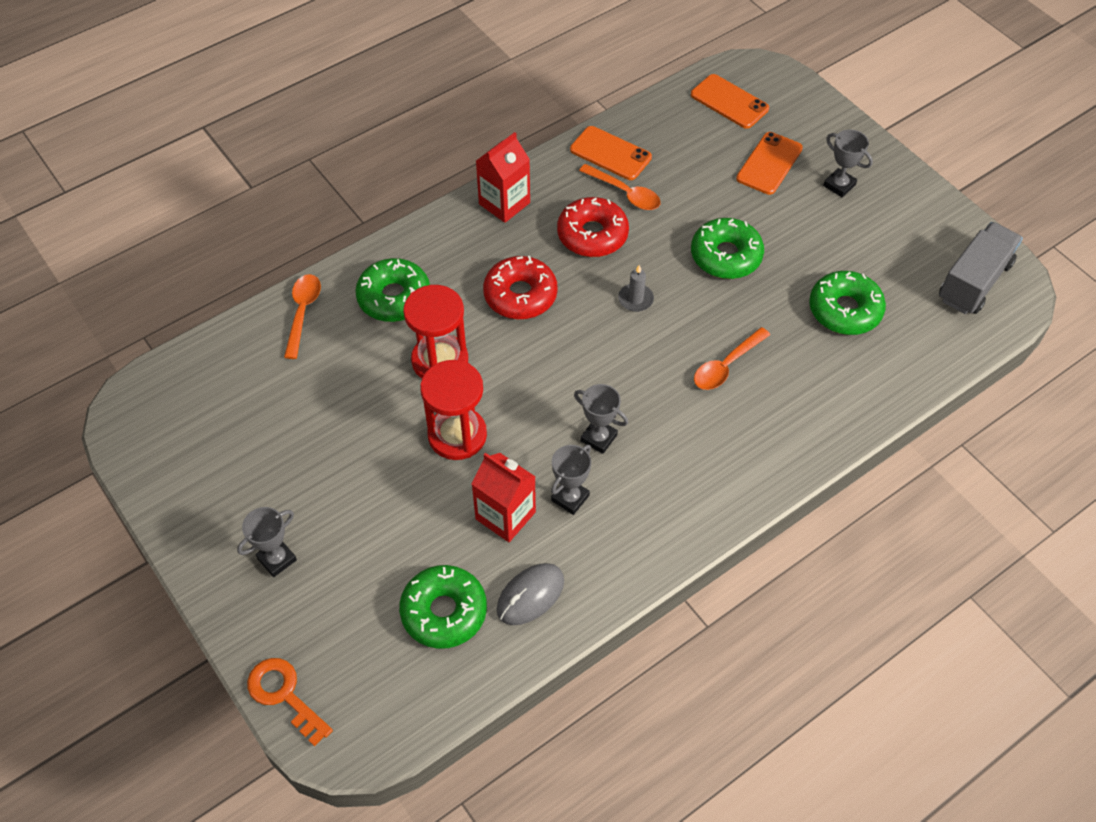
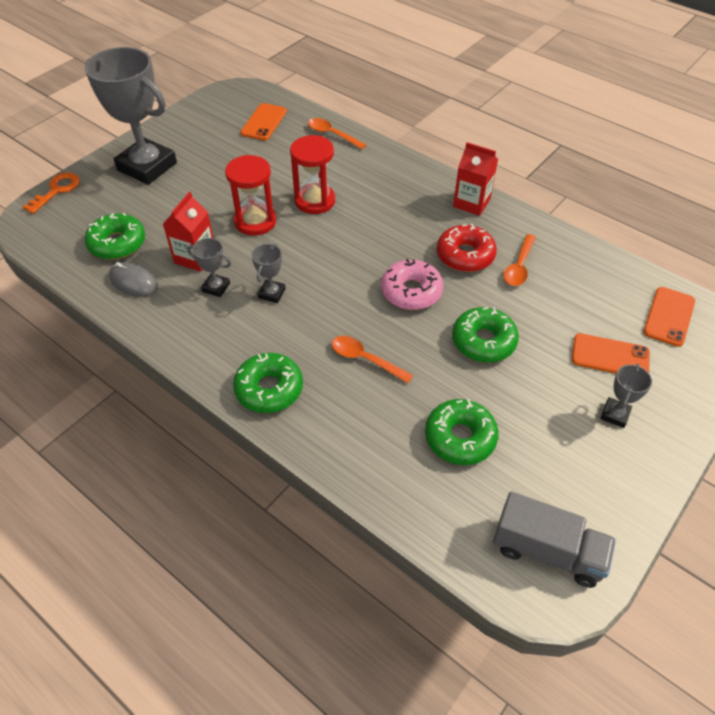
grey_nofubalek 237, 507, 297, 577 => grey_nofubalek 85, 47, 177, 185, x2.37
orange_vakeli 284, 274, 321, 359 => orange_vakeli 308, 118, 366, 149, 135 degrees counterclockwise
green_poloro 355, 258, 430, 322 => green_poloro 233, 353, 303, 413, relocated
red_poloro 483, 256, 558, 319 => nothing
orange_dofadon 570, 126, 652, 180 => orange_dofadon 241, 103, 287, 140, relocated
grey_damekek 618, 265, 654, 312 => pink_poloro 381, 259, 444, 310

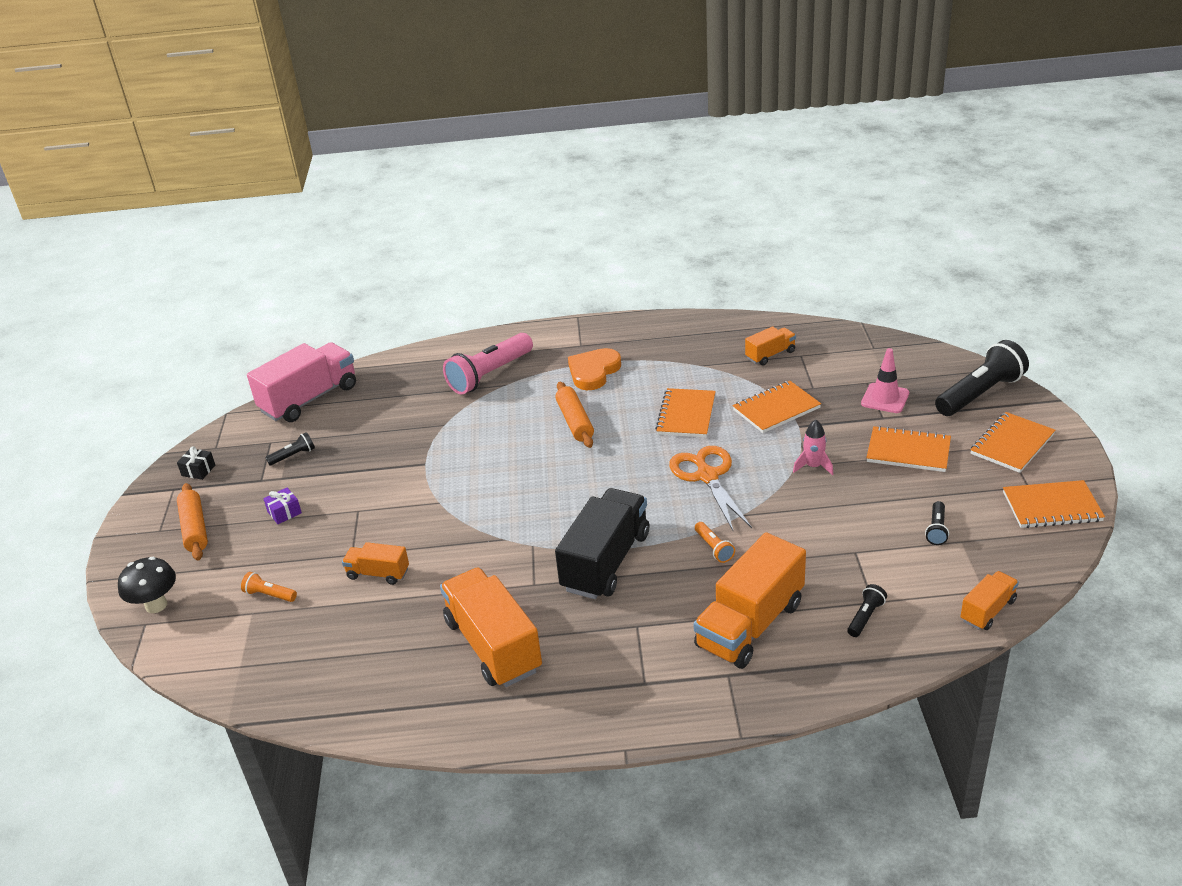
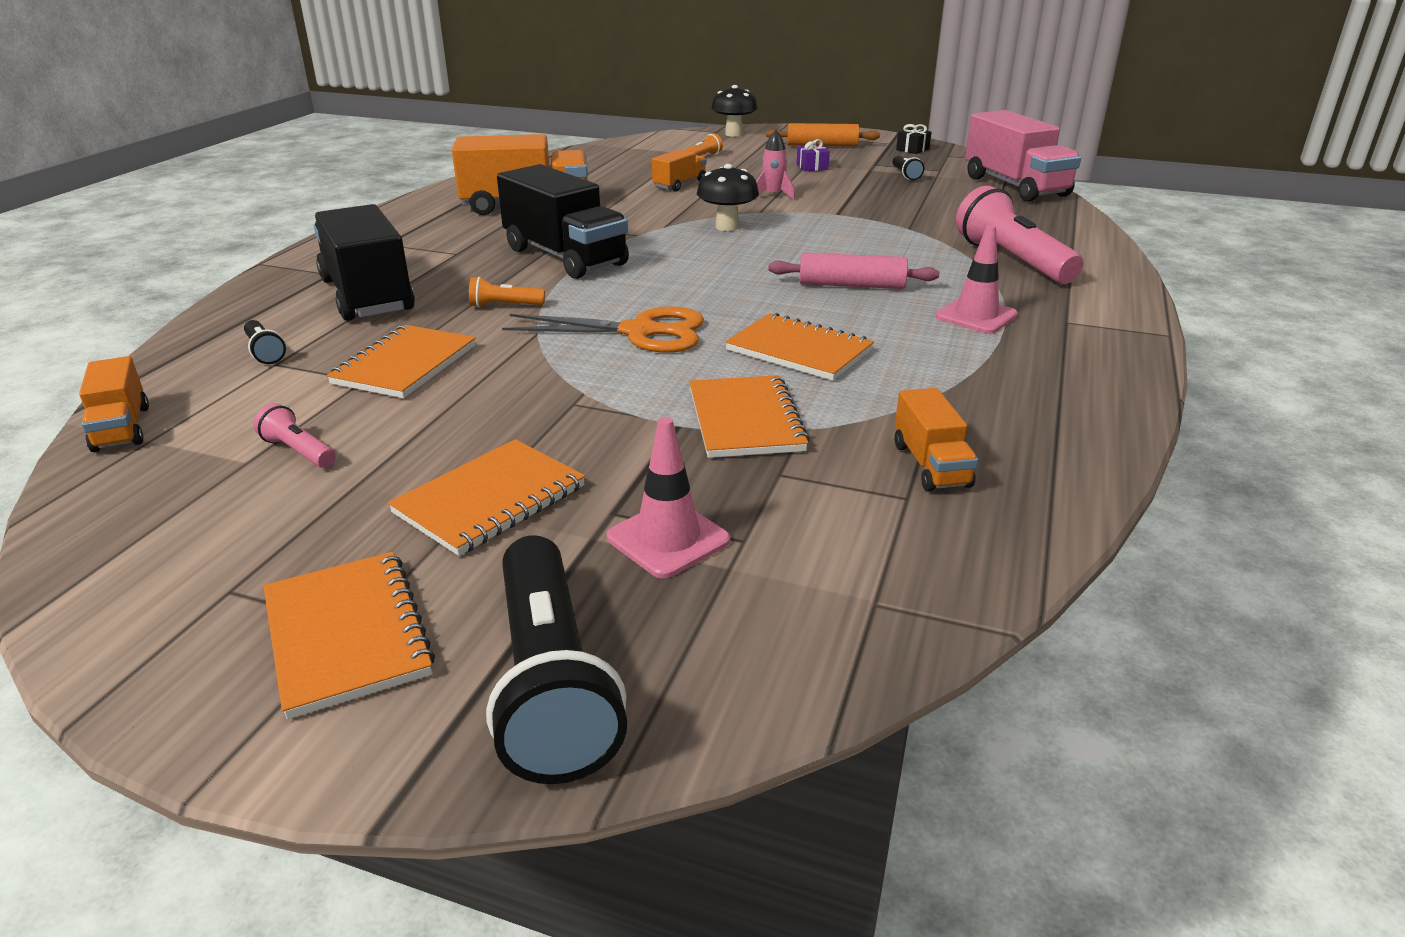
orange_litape 555, 382, 594, 448 => pink_litape 768, 253, 939, 289
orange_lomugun 568, 348, 621, 390 => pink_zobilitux 935, 225, 1018, 334
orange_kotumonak 693, 533, 806, 669 => black_kotumonak 314, 204, 415, 321
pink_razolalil 793, 420, 833, 475 => pink_razolalil 756, 130, 795, 200, relocated
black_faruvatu 925, 501, 949, 545 => pink_faruvatu 253, 403, 335, 468
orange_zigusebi 1003, 480, 1105, 528 => orange_zigusebi 327, 325, 476, 398, relocated
nothing => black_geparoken 697, 164, 759, 231

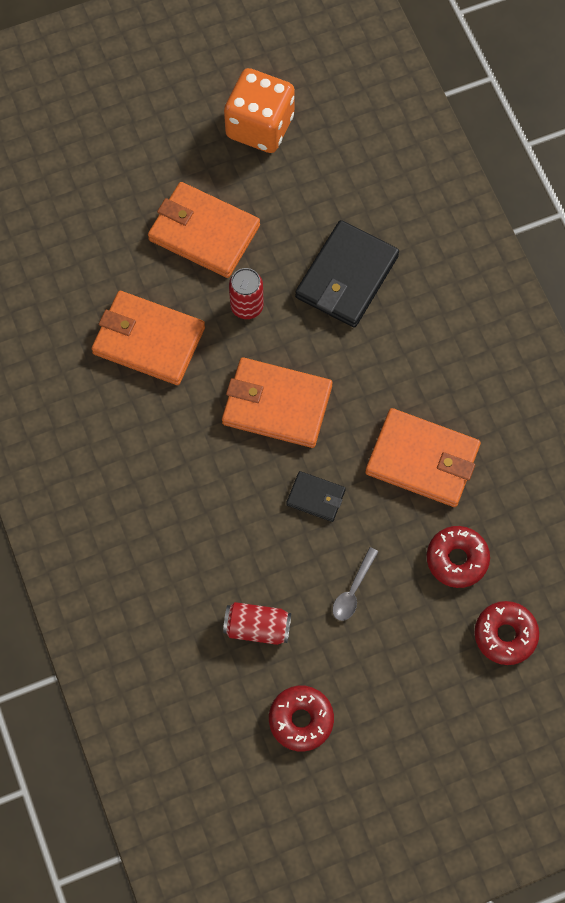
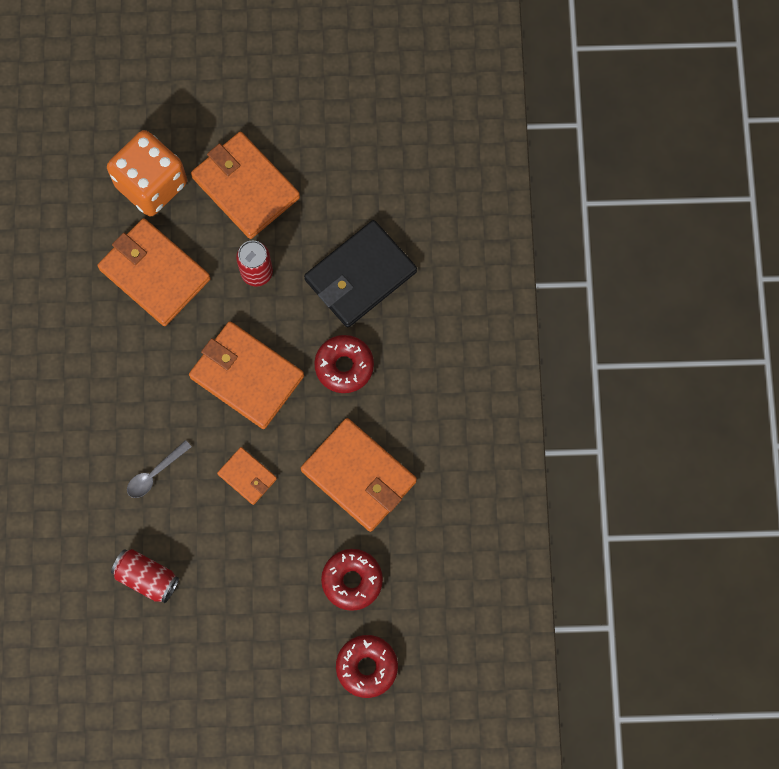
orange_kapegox 224, 68, 295, 153 => orange_kapegox 107, 130, 187, 216, relocated
red_poloro 269, 686, 334, 751 => red_poloro 314, 335, 374, 393, relocated
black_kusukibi 286, 471, 346, 522 => orange_kusukibi 217, 447, 277, 505
grey_vakeli 333, 547, 379, 621 => grey_vakeli 127, 440, 192, 498, relocated

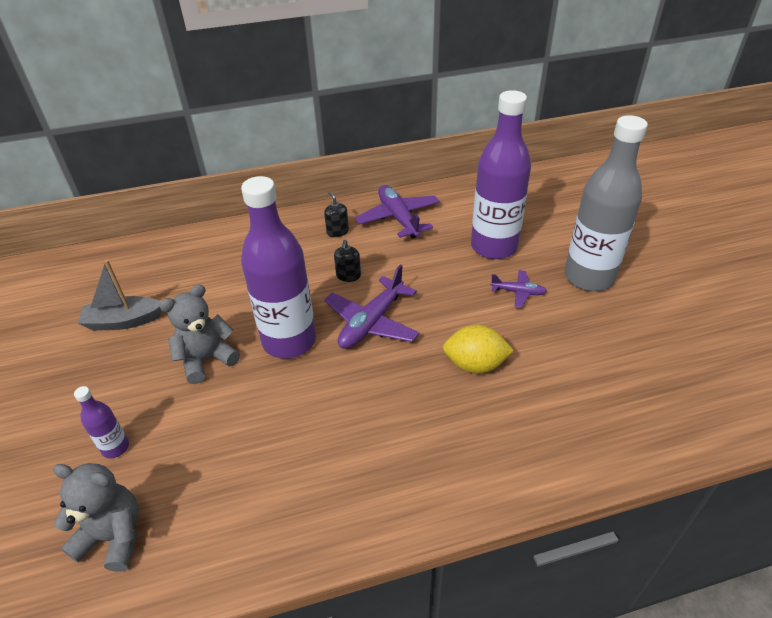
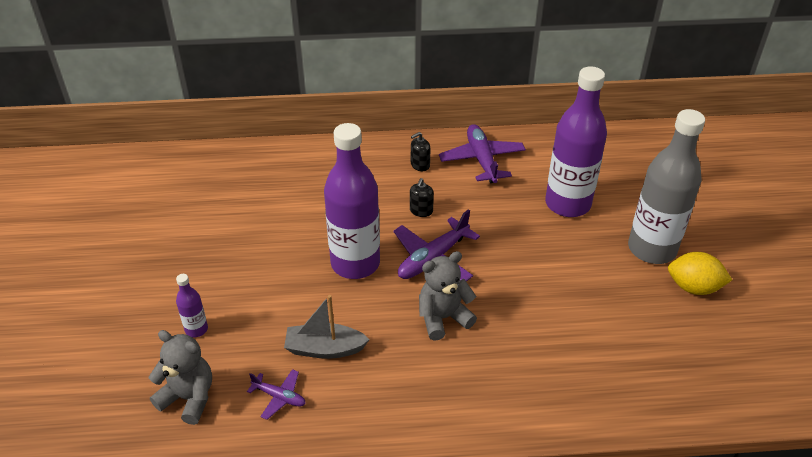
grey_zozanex 78, 260, 162, 331 => grey_zozanex 284, 295, 370, 359, relocated
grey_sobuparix 160, 284, 240, 384 => grey_sobuparix 419, 251, 477, 341, relocated
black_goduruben 324, 191, 349, 237 => black_goduruben 411, 132, 431, 171, 105 degrees counterclockwise
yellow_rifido 443, 325, 514, 374 => yellow_rifido 668, 252, 732, 295, relocated
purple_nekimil 490, 270, 547, 308 => purple_nekimil 247, 369, 306, 420, relocated

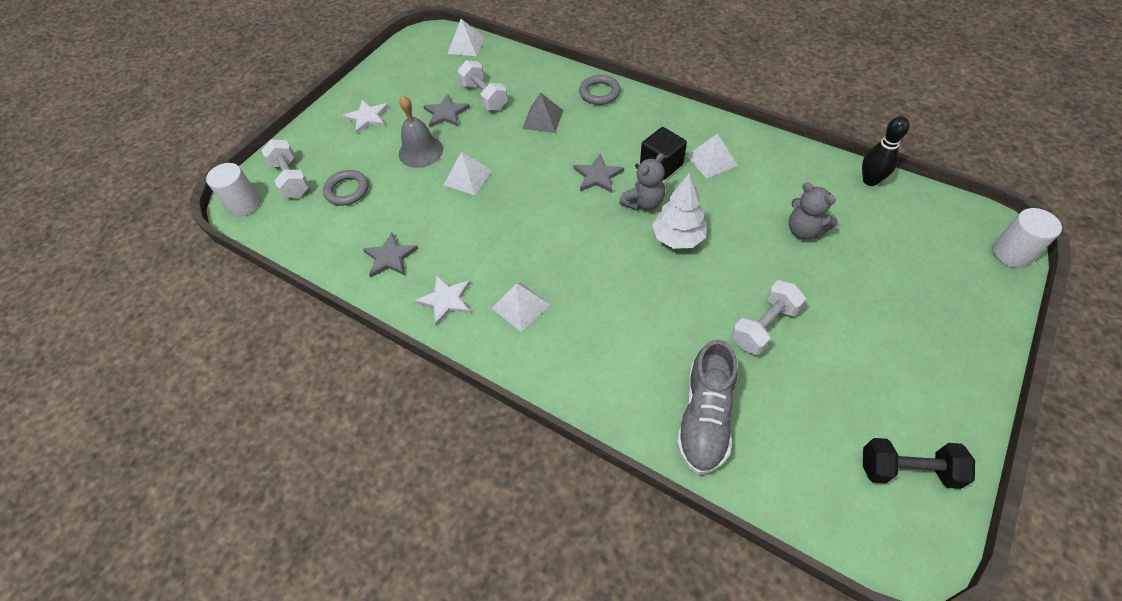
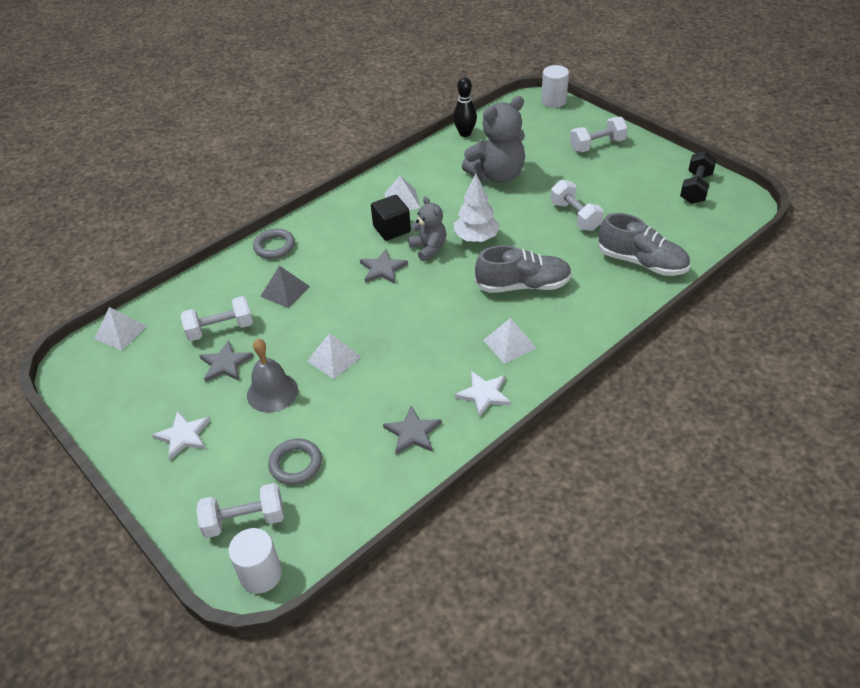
grey_sobuparix 789, 182, 838, 239 => grey_sobuparix 462, 96, 525, 183, x1.72
nothing => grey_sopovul 475, 245, 572, 293
nothing => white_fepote 570, 117, 628, 152

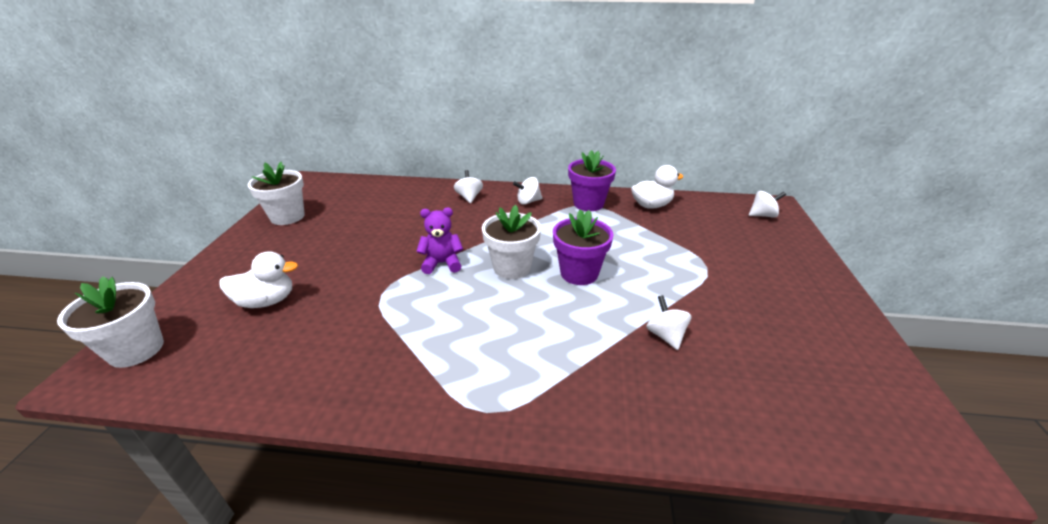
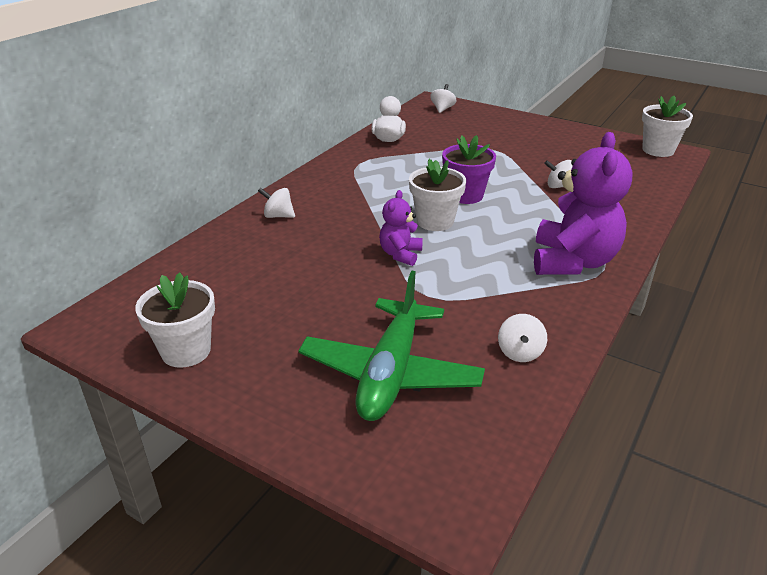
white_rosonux 57, 276, 164, 368 => white_rosonux 642, 96, 693, 157, relocated
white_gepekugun 219, 251, 298, 308 => green_nekimil 298, 271, 485, 421
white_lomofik 513, 177, 542, 205 => white_lomofik 498, 314, 547, 362, relocated
purple_rosonux 568, 150, 616, 211 => nothing
nothing => purple_sobuparix 534, 132, 633, 275

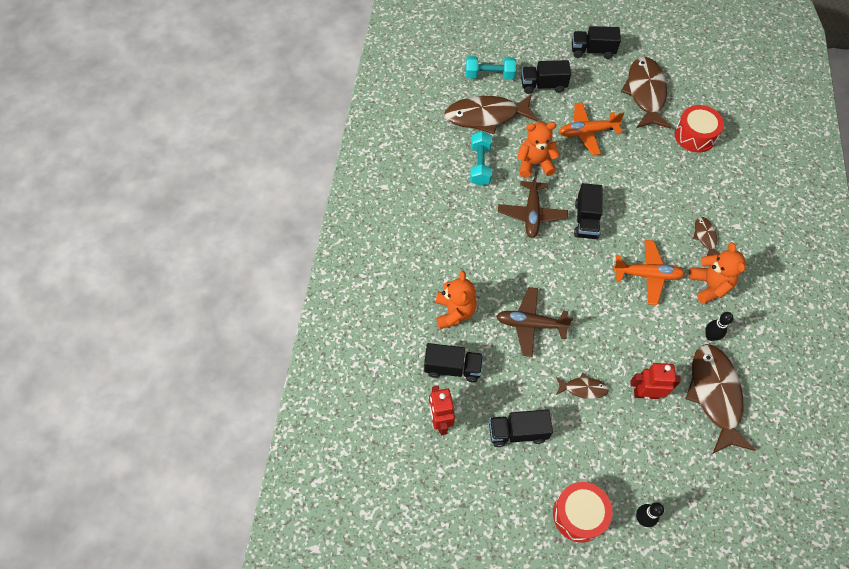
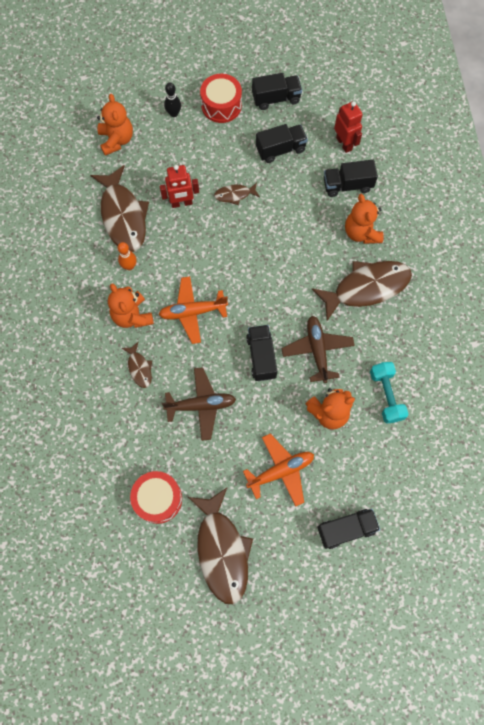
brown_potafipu 444, 94, 538, 134 => brown_potafipu 312, 261, 412, 321, relocated
turquoise_fepote 466, 56, 516, 80 => nothing
brown_nekimil 496, 287, 573, 357 => brown_nekimil 162, 367, 236, 441, relocated
black_kotumonak 572, 26, 621, 59 => black_kotumonak 252, 73, 302, 110, relocated
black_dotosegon 705, 312, 733, 341 => orange_dotosegon 117, 242, 137, 270
nothing => orange_sobuparix 97, 94, 133, 156

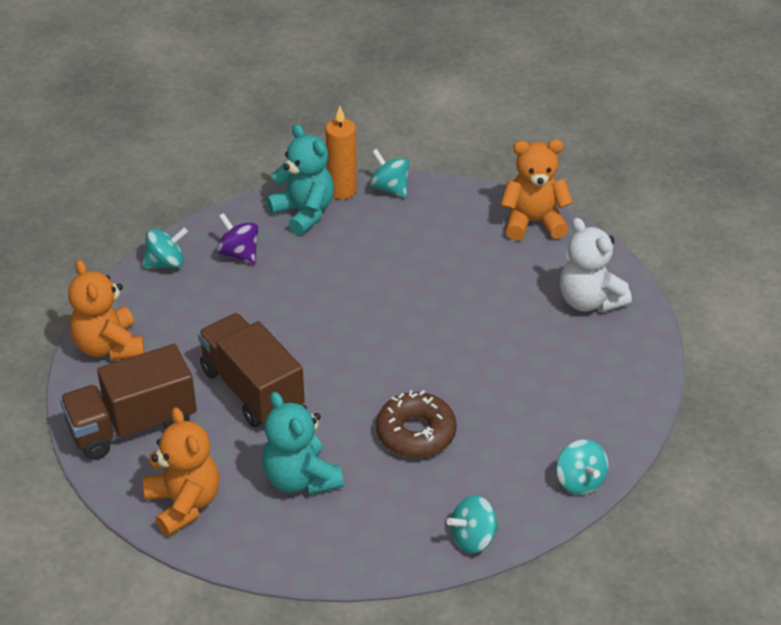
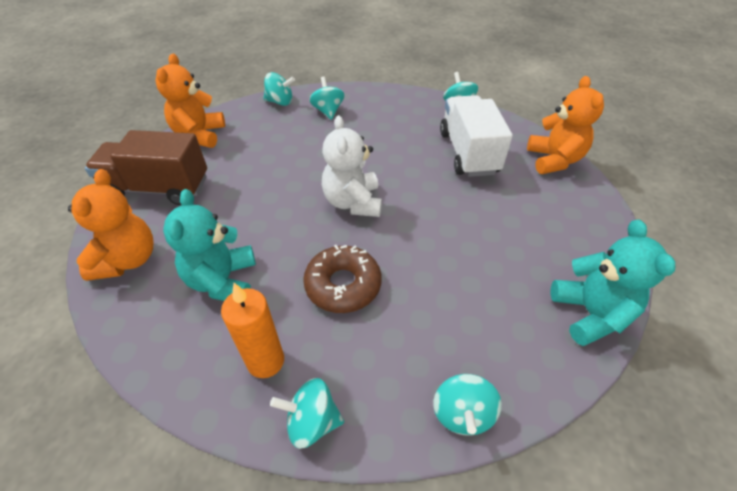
brown_kotumonak 198, 313, 305, 427 => nothing
purple_lomofik 217, 213, 258, 264 => turquoise_lomofik 309, 76, 345, 120
turquoise_sobuparix 266, 124, 334, 235 => turquoise_sobuparix 550, 220, 675, 346, relocated
orange_damekek 325, 106, 357, 199 => orange_damekek 221, 283, 284, 378, relocated
orange_sobuparix 501, 140, 573, 241 => orange_sobuparix 527, 76, 604, 174, 60 degrees clockwise
white_sobuparix 560, 218, 632, 313 => white_sobuparix 322, 115, 382, 217, relocated
nothing => white_kotumonak 440, 95, 513, 177

